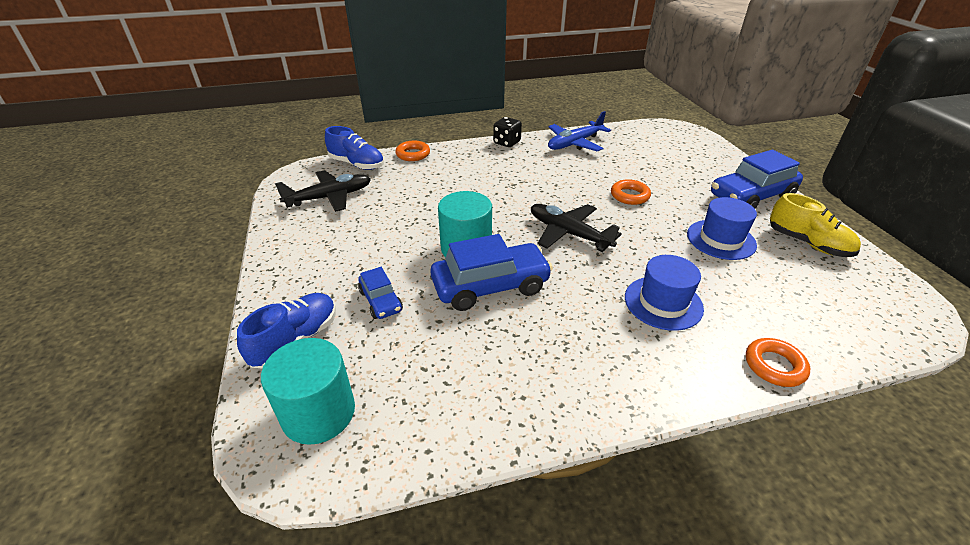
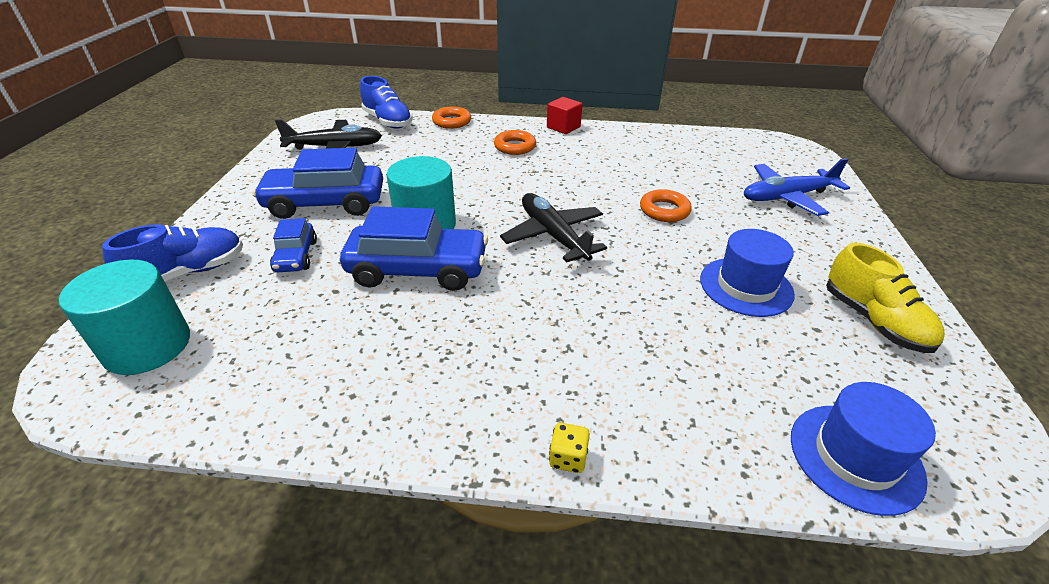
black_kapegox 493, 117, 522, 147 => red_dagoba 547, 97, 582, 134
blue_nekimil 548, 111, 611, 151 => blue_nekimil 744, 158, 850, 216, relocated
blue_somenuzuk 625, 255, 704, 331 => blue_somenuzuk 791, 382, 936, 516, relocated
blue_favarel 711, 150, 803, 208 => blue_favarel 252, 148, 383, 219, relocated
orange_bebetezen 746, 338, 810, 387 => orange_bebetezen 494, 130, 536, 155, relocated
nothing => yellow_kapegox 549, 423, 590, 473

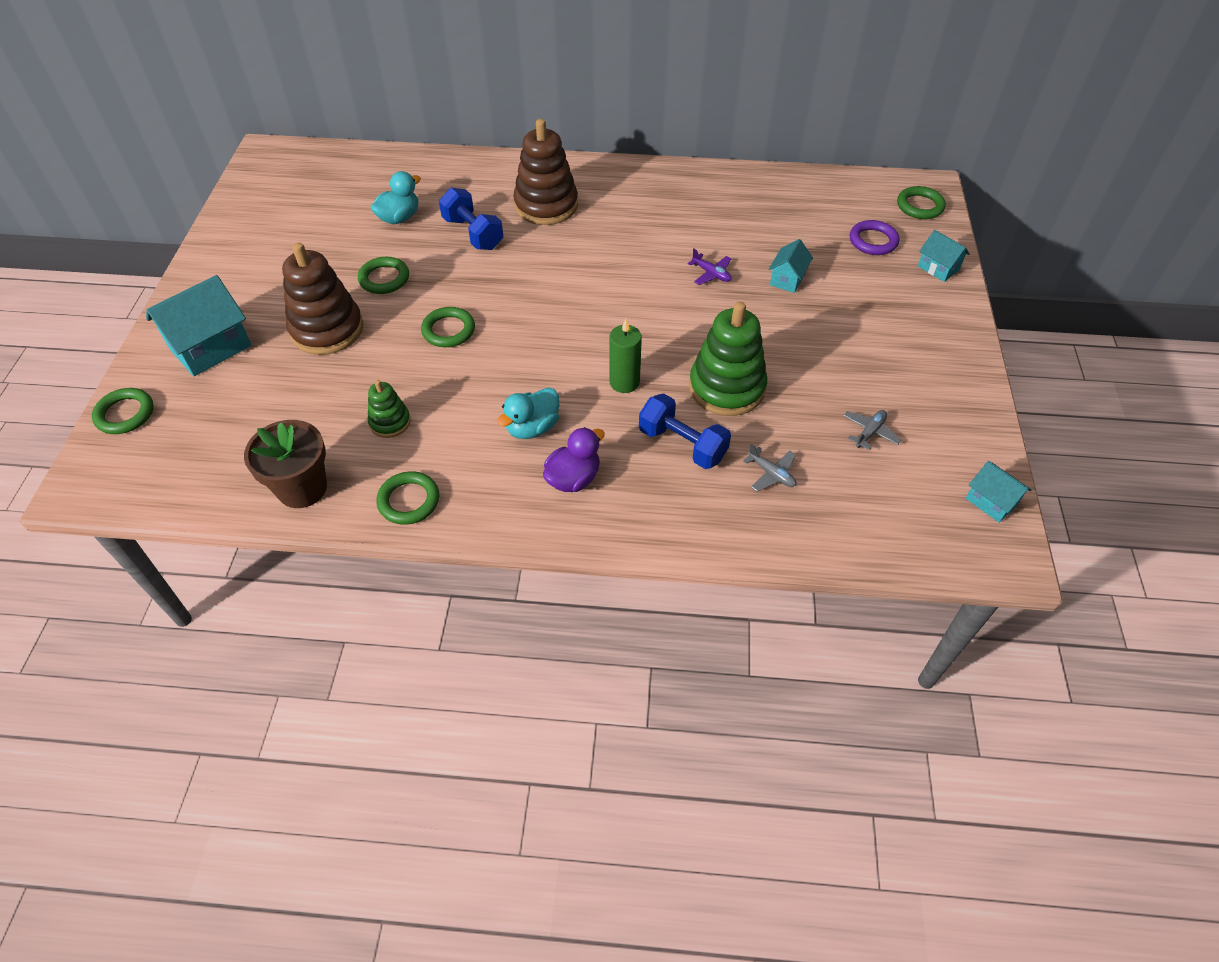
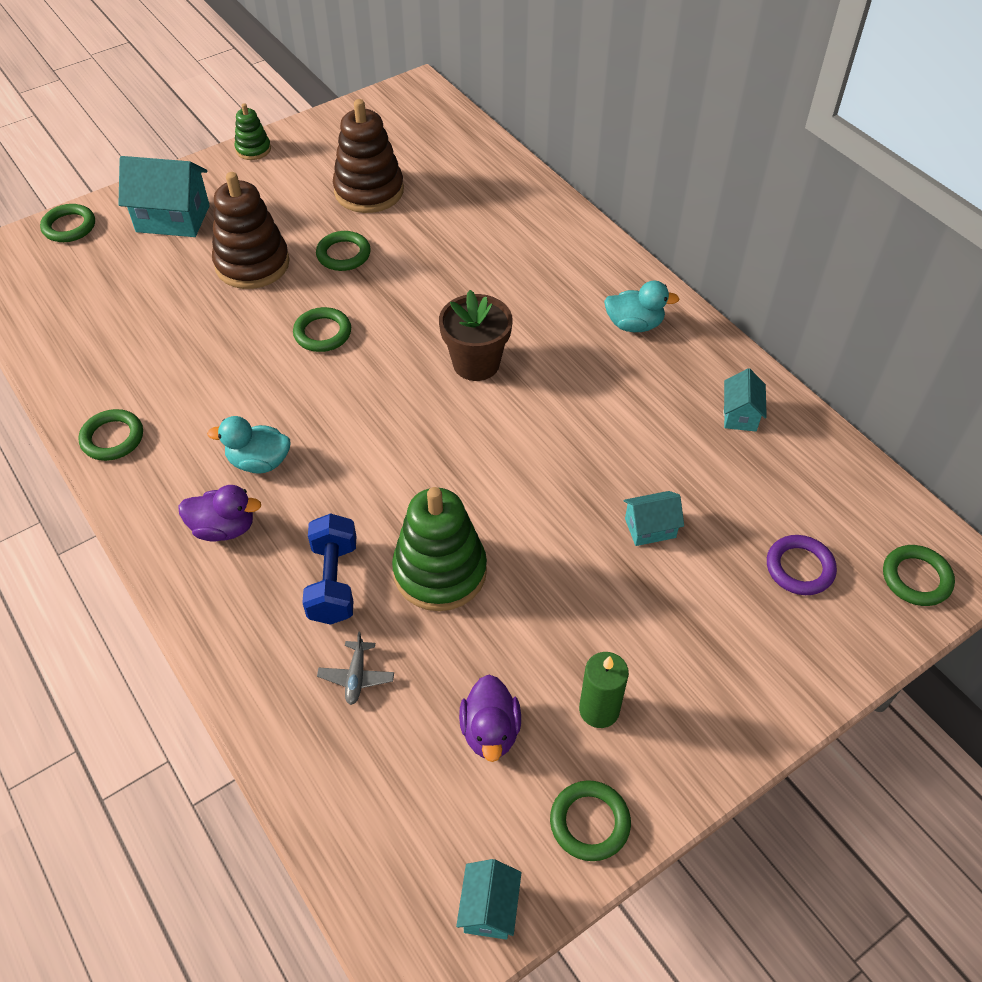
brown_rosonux 244, 420, 327, 508 => brown_rosonux 439, 290, 513, 381, relocated
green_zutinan 367, 380, 411, 438 => green_zutinan 234, 103, 271, 160, relocated
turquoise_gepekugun 371, 171, 421, 224 => turquoise_gepekugun 604, 281, 679, 332, relocated
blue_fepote 439, 188, 503, 250 => nothing
brown_zutinan 513, 119, 578, 225 => brown_zutinan 333, 99, 404, 213, relocated
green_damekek 610, 319, 642, 393 => green_damekek 579, 652, 629, 728, relocated
purple_nekimil 688, 249, 732, 285 => nothing
grey_nekimil 843, 410, 901, 450 => purple_gepekugun 459, 675, 521, 762
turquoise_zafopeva 918, 230, 969, 282 => turquoise_zafopeva 724, 368, 767, 431, relocated
nothing => green_bebetezen 550, 780, 631, 861

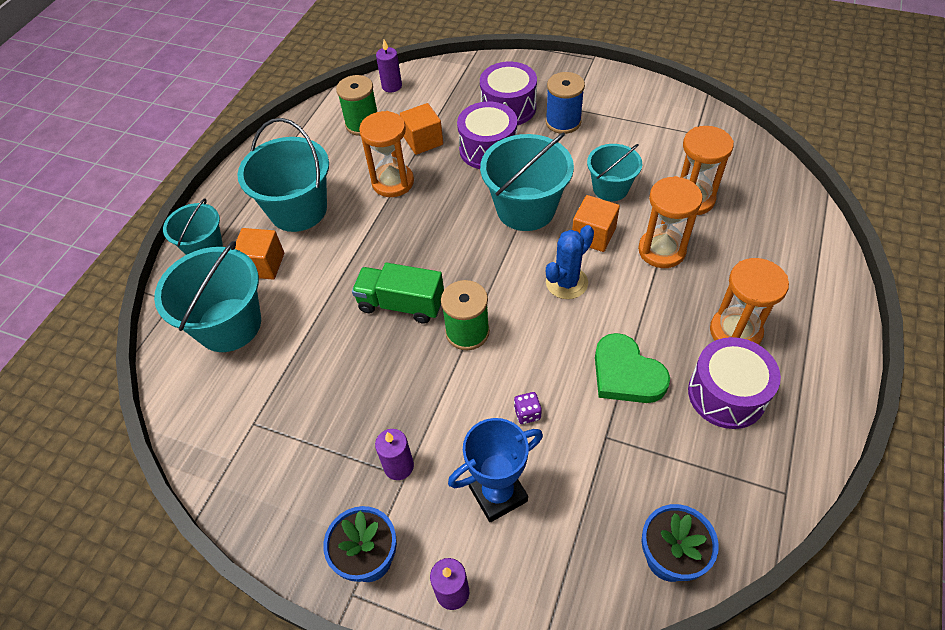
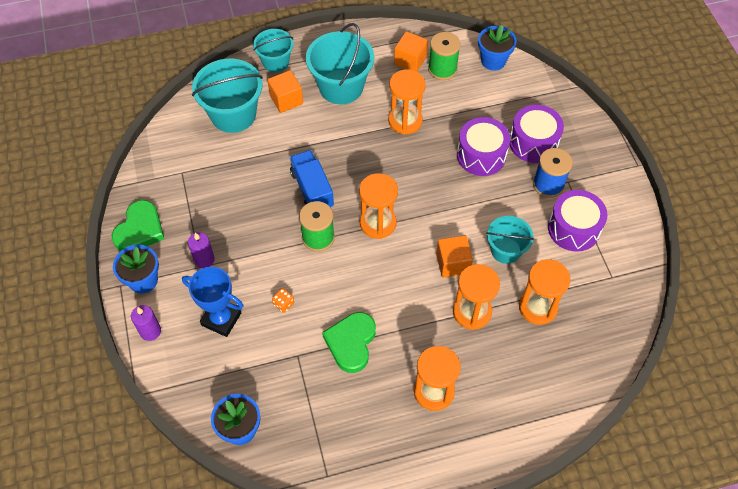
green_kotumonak 352, 263, 444, 324 => blue_kotumonak 290, 150, 334, 207
purple_damekek 376, 40, 402, 93 => blue_rosonux 478, 25, 516, 71
orange_dagoba 400, 103, 443, 155 => orange_dagoba 394, 31, 428, 71, relocated
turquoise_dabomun 480, 132, 574, 231 => nothing
purple_kapegox 514, 392, 542, 424 => orange_kapegox 272, 288, 294, 313
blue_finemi 546, 225, 594, 299 => nothing
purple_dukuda 688, 337, 781, 429 => purple_dukuda 548, 190, 608, 252, relocated
nothing => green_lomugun 112, 200, 164, 251
nothing => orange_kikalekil 359, 173, 398, 239

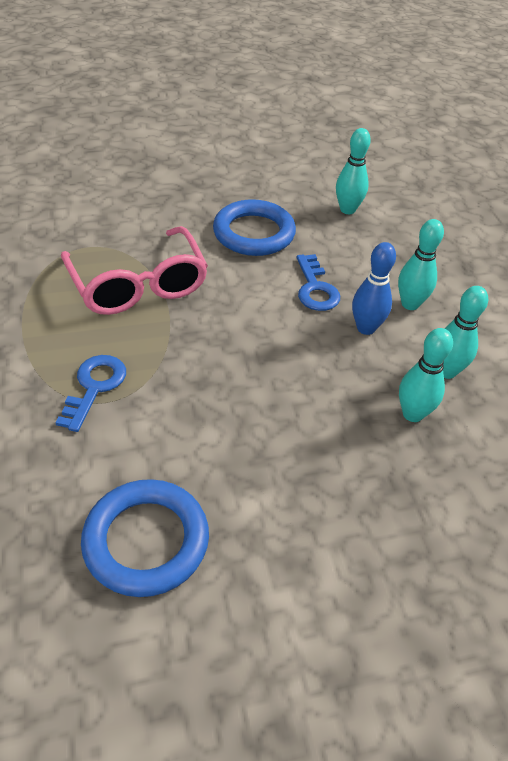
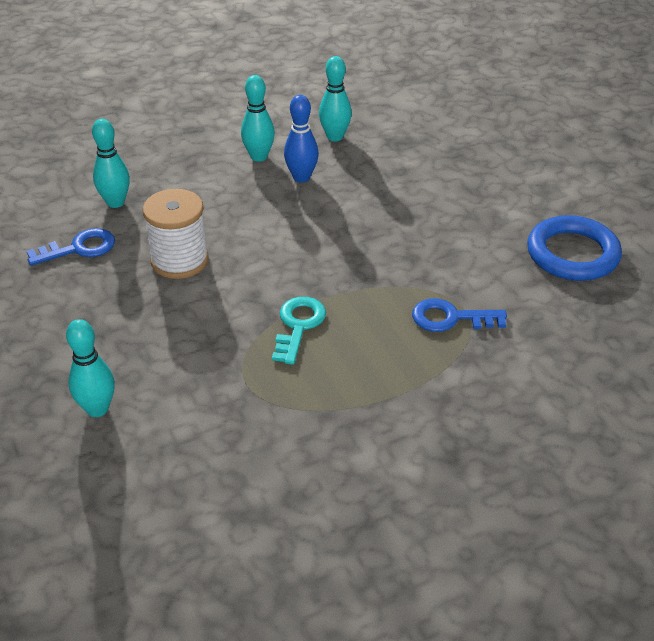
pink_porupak 61, 226, 208, 315 => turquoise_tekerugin 272, 297, 326, 365
blue_bebetezen 213, 199, 296, 256 => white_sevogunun 143, 189, 209, 279
blue_tekerugin 296, 254, 340, 311 => blue_tekerugin 27, 228, 115, 266, relocated
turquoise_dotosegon 399, 328, 453, 422 => turquoise_dotosegon 66, 319, 115, 417, relocated

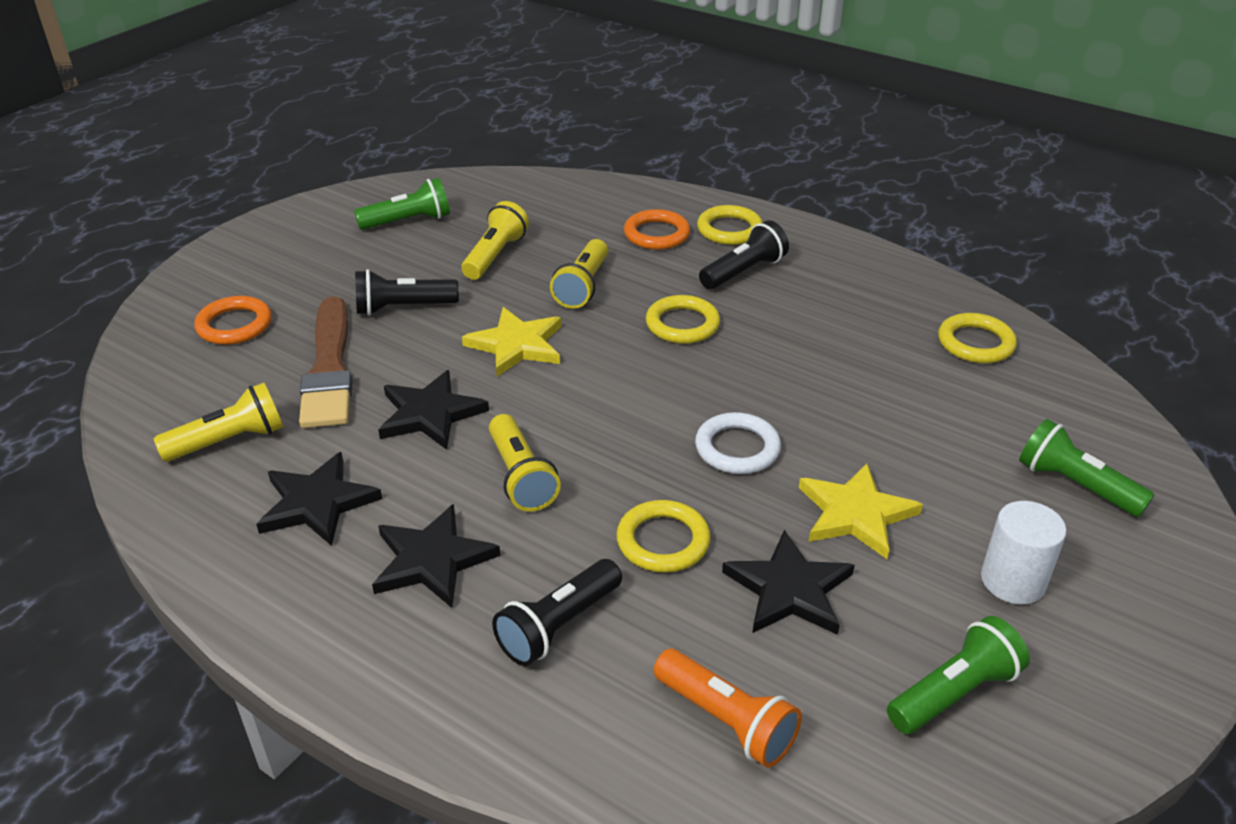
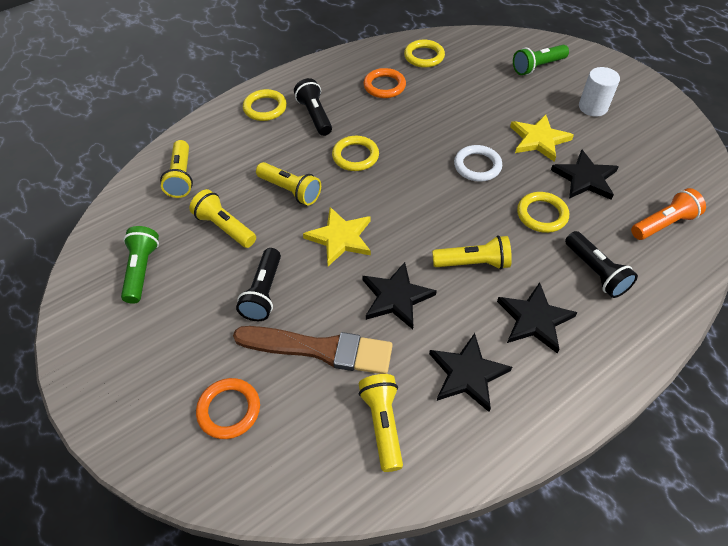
orange_bebetezen 624, 209, 690, 250 => orange_bebetezen 363, 68, 406, 98, relocated
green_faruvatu 887, 616, 1030, 734 => nothing
nothing => yellow_faruvatu 160, 140, 193, 198

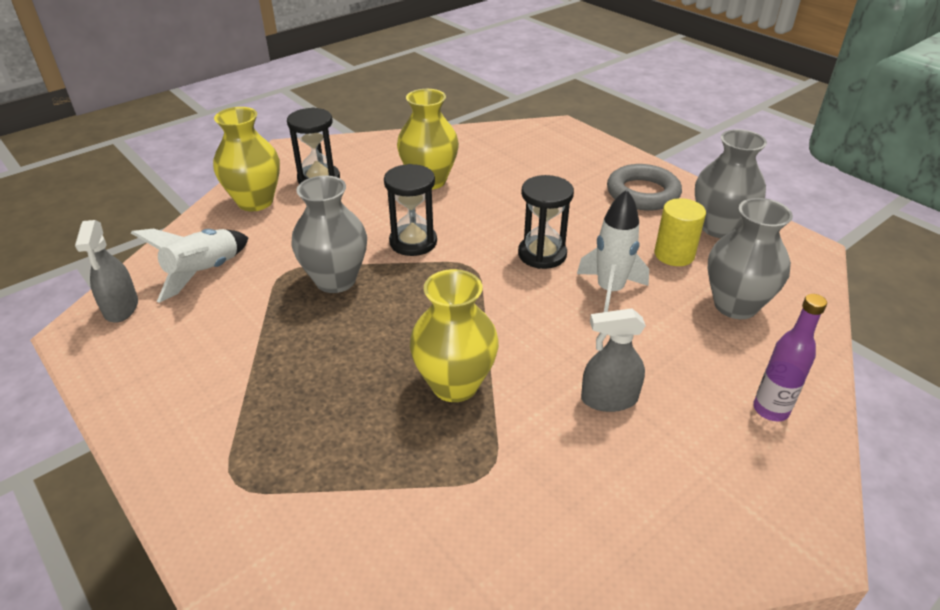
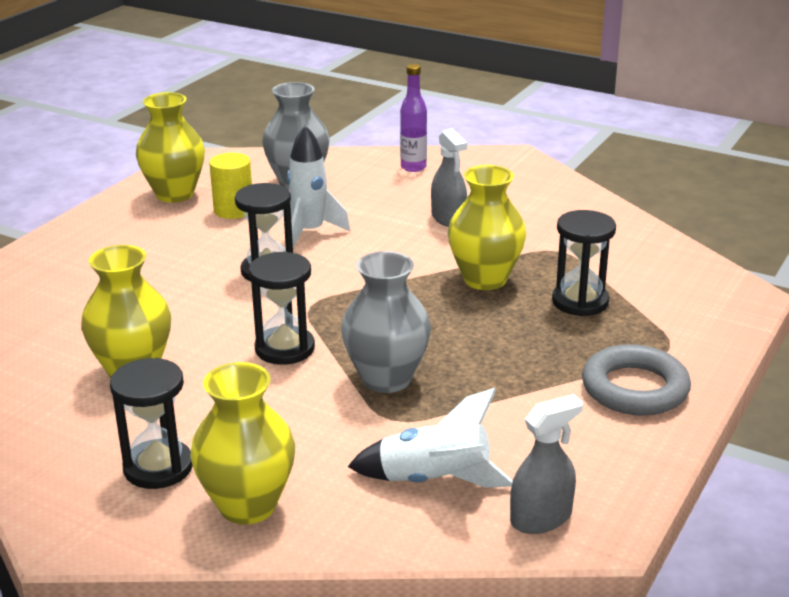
grey_bebetezen 607, 164, 682, 211 => grey_bebetezen 582, 344, 691, 416, relocated
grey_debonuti 695, 129, 767, 238 => yellow_debonuti 136, 92, 205, 203
nothing => black_kikalekil 552, 210, 616, 316

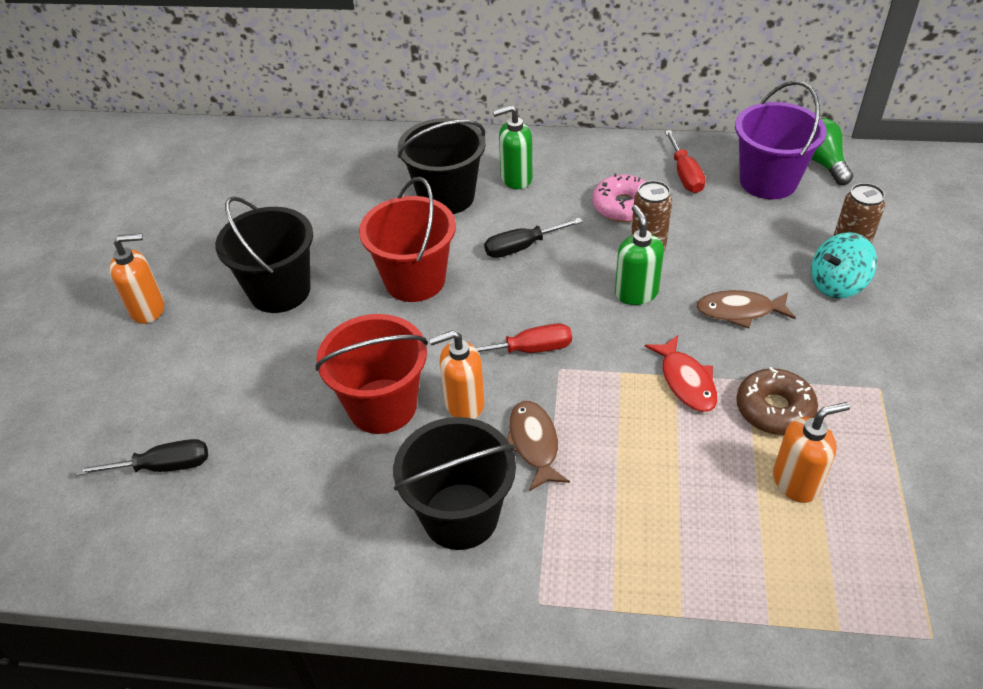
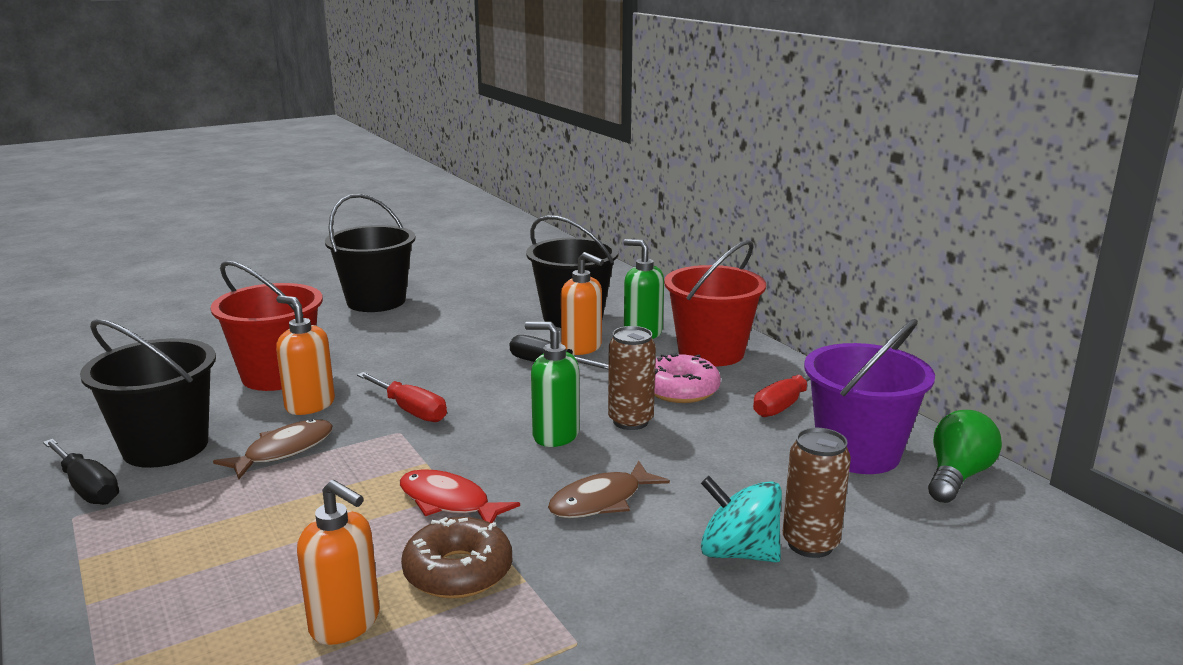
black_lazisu 76, 439, 208, 475 => black_lazisu 43, 439, 119, 505, relocated
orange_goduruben 109, 233, 164, 324 => orange_goduruben 561, 252, 604, 355, relocated
red_dabomun 359, 177, 456, 302 => red_dabomun 664, 240, 766, 366, relocated
green_goduruben 615, 205, 664, 305 => green_goduruben 525, 322, 579, 447, 105 degrees counterclockwise
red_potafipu 645, 335, 718, 412 => red_potafipu 400, 469, 520, 524, 90 degrees clockwise
brown_potafipu 696, 290, 796, 328 => brown_potafipu 548, 461, 670, 518, 90 degrees counterclockwise

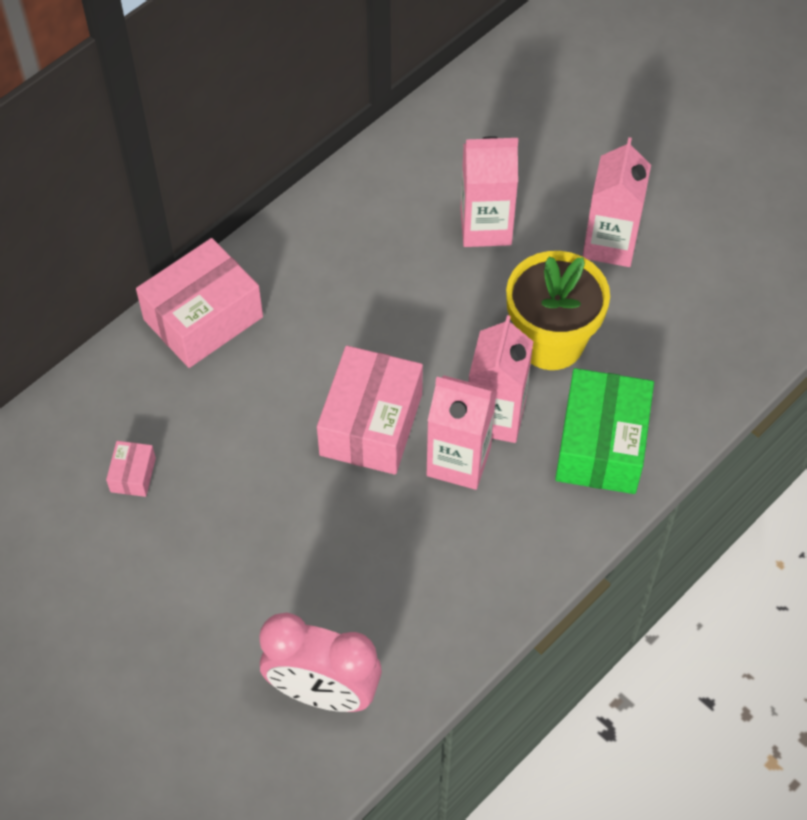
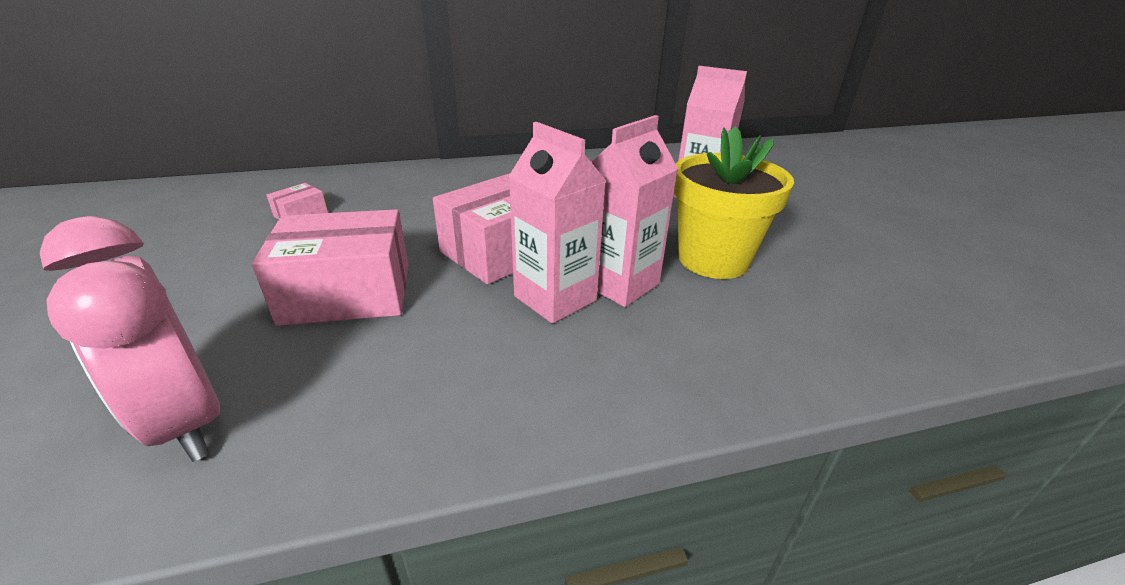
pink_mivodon 136, 238, 263, 368 => pink_mivodon 252, 209, 409, 326, relocated
green_mivodon 555, 368, 654, 494 => nothing
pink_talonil 582, 137, 651, 267 => nothing

